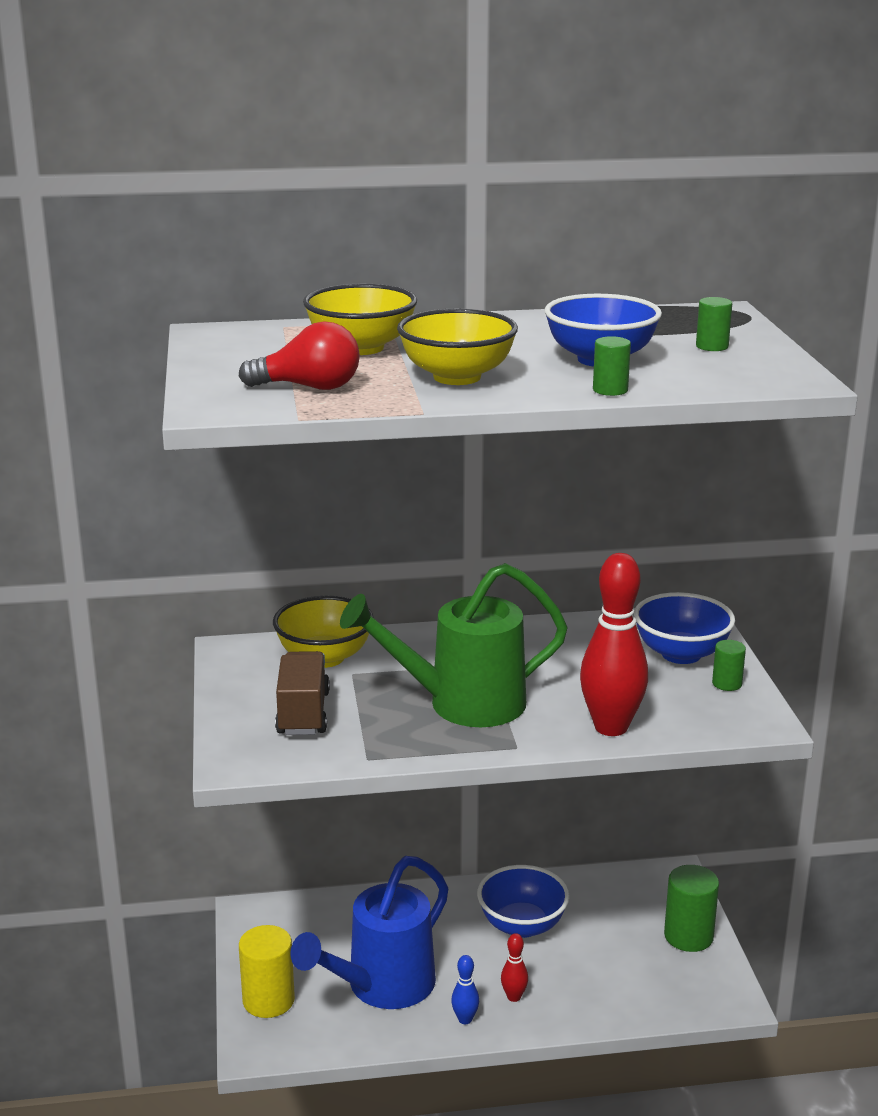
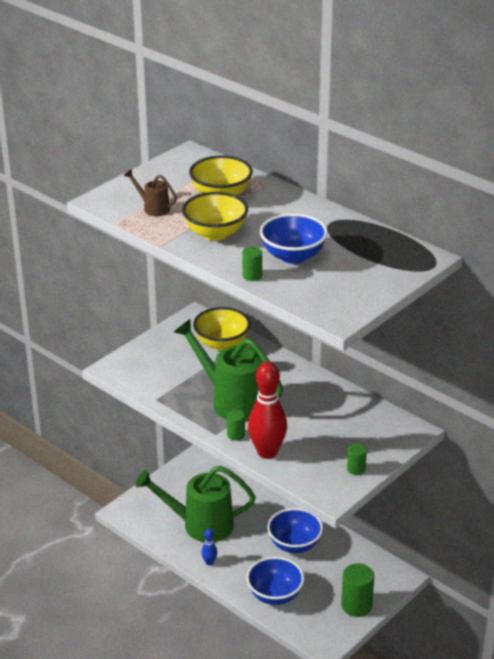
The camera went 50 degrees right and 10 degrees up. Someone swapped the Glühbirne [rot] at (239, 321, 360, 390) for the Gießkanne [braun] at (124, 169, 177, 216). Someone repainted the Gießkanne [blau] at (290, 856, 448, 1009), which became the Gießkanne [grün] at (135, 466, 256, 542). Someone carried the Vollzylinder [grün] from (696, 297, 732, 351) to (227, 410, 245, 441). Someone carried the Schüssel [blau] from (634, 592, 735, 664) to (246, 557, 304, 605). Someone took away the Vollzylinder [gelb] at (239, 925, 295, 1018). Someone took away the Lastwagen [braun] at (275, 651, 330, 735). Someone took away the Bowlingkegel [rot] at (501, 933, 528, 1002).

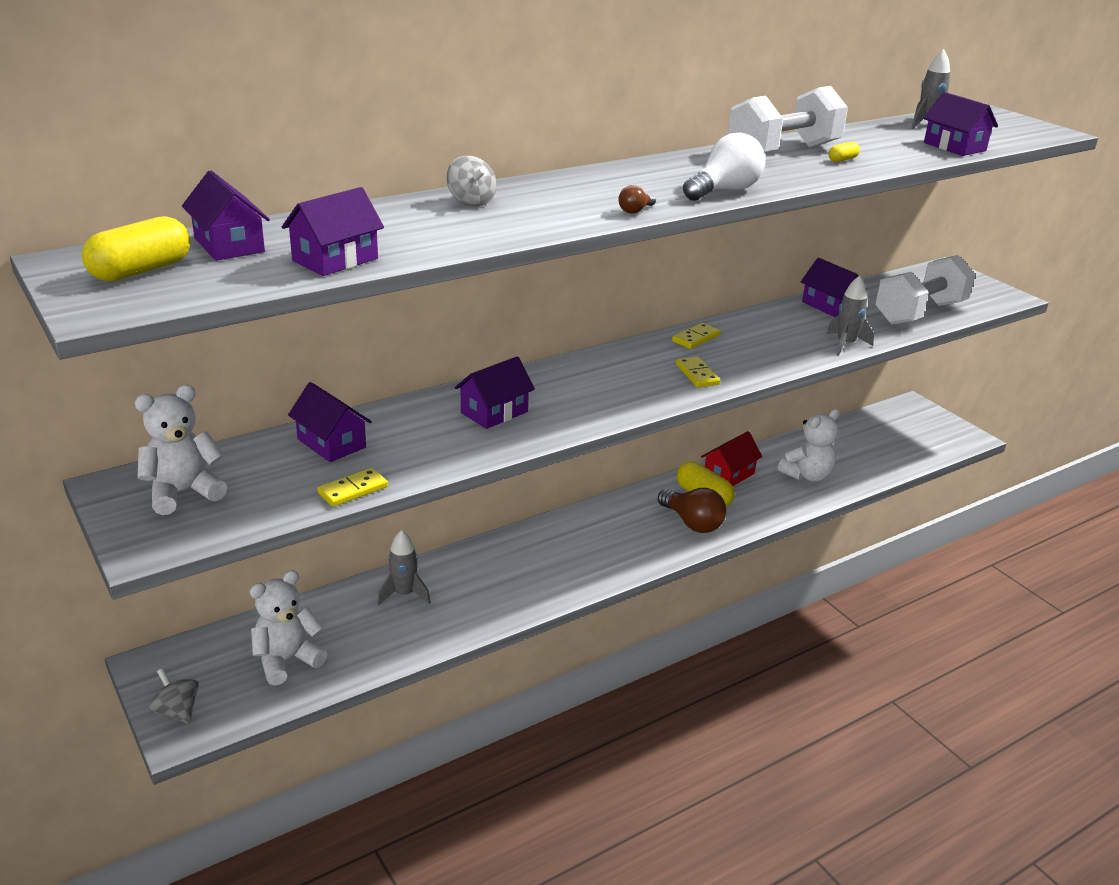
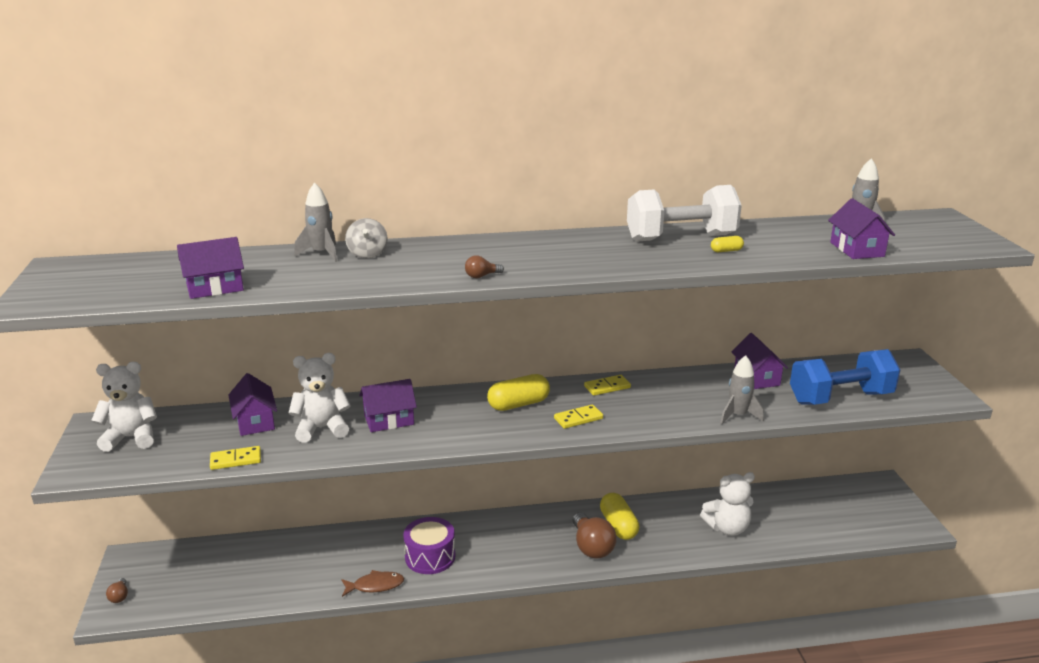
The camera went 25 degrees right and 5 degrees down. Someone swapped the Kreisel [grau] at (149, 668, 199, 724) for the Glühbirne [braun] at (106, 578, 128, 603). Someone carried the Teddybär [weiß] from (250, 570, 327, 686) to (289, 353, 351, 442). Someone carried the Rakete [grau] from (377, 530, 431, 605) to (294, 182, 337, 262). Someone put down the Fisch [braun] at (341, 570, 404, 597). Someone put down the Trommel [lila] at (403, 517, 455, 574). Someone carried the Kapsel [gelb] from (82, 216, 190, 281) to (487, 374, 550, 411). Someone rotated the Dominostein [gelb] at (676, 356, 720, 387) by 60 degrees clockwise. Someone repainted the Hantel [weiß] at (875, 255, 975, 325), which became the Hantel [blau] at (790, 349, 900, 405). Someone took away the Haus [lila] at (182, 170, 270, 261). Someone took away the Glühbirne [weiß] at (683, 133, 765, 201). Someone took away the Haus [rot] at (701, 431, 762, 486).

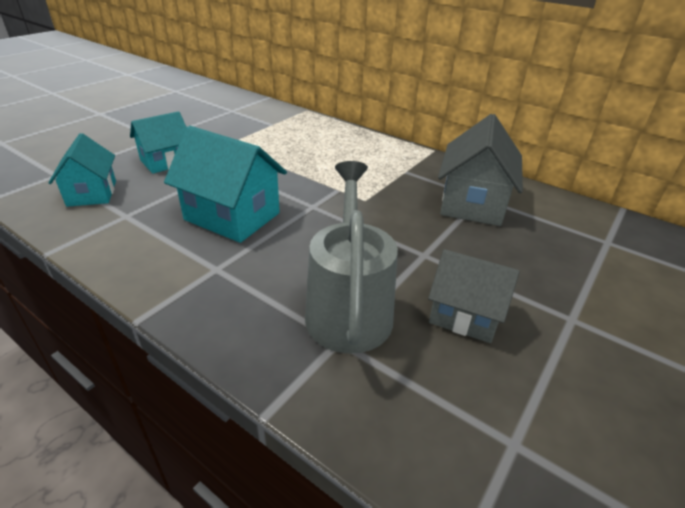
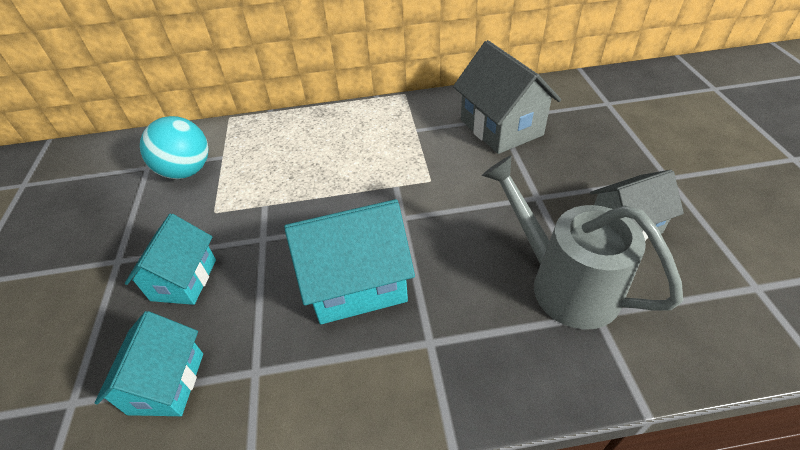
The camera went 40 degrees left and 10 degrees up. Someone rotated the Haus [türkis] at (48, 133, 116, 207) by 60 degrees clockwise. Someone put down the Ball [türkis] at (140, 116, 209, 179).

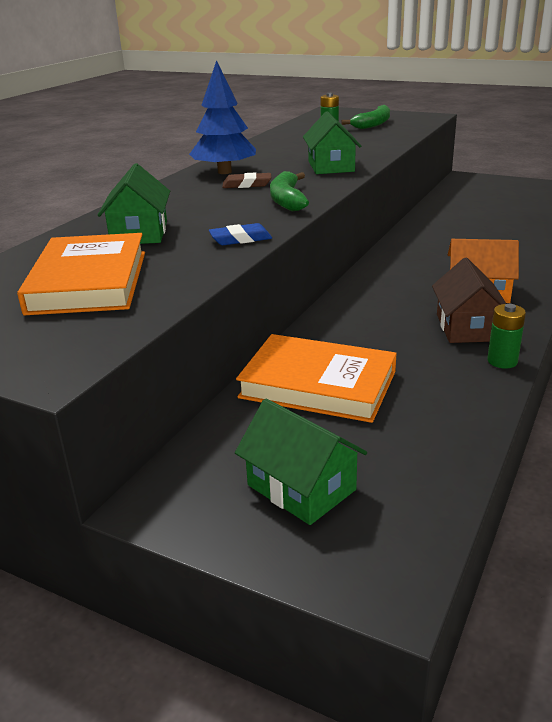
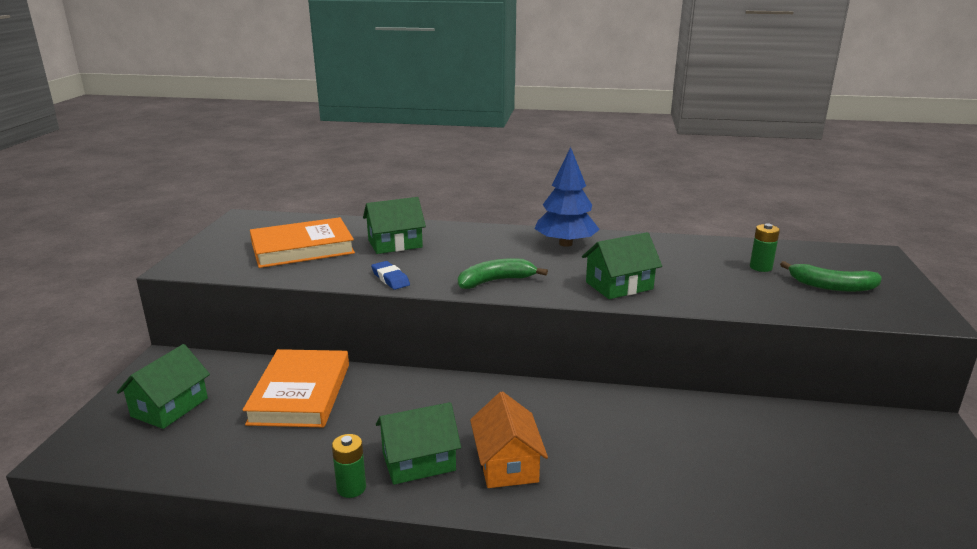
The camera went 70 degrees right and 5 degrees down. Someone repainted the Haus [braun] at (432, 257, 507, 343), which became the Haus [grün] at (376, 402, 461, 485). Someone took away the Radiergummi [braun] at (222, 172, 271, 188).

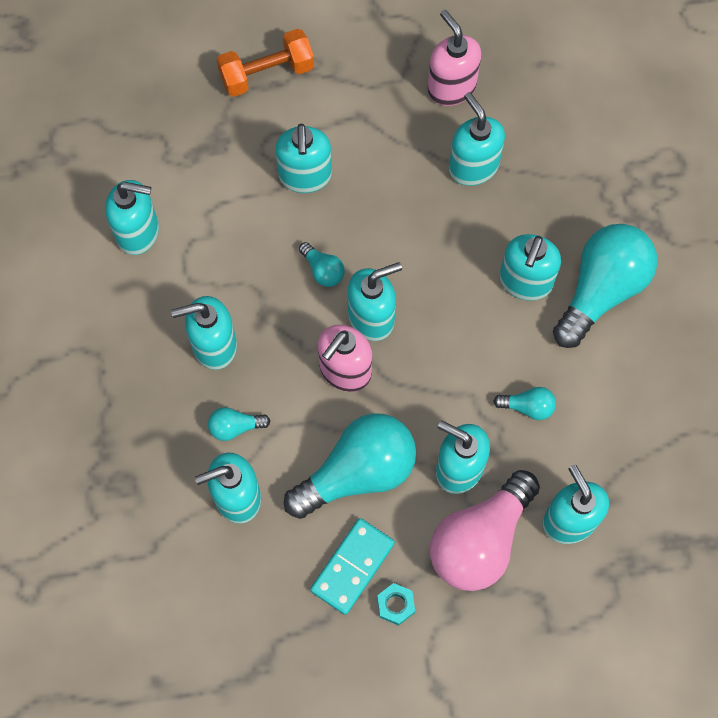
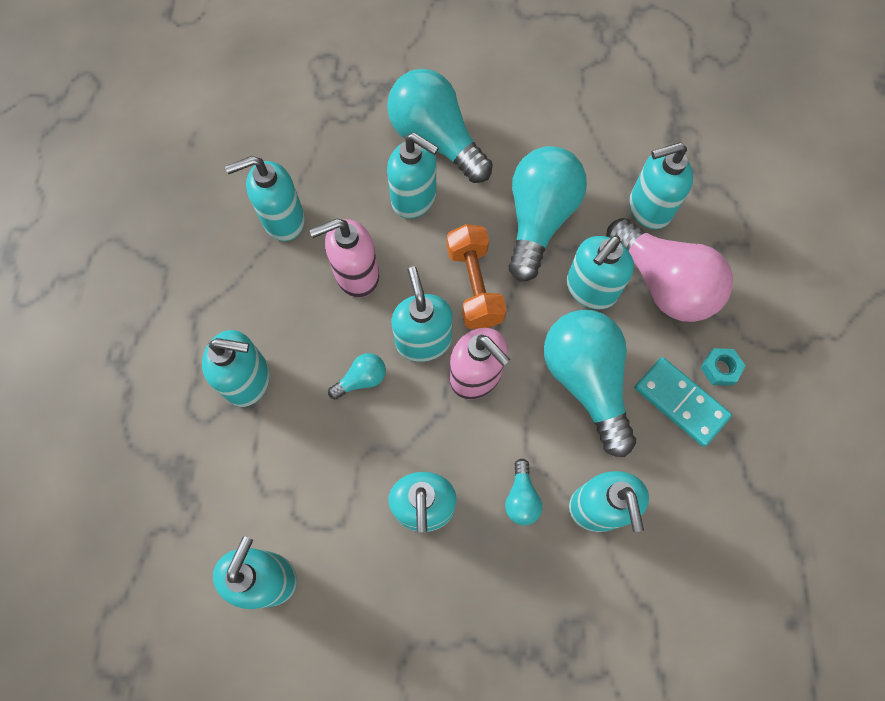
The camera went 80 degrees left and 0 degrees up. Someone carried the Seifenspender [rosa] from (428, 10, 481, 106) to (309, 218, 379, 298). Someone carried the Hantel [orange] from (217, 29, 314, 97) to (447, 224, 507, 329). Someone scaled the Glühbirne [türkis] at (493, 387, 556, 420) by 2.28.

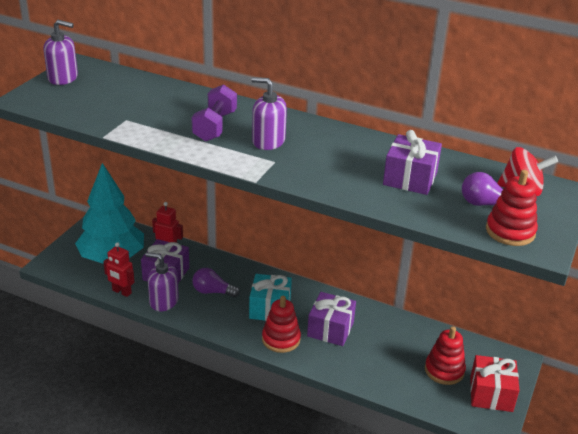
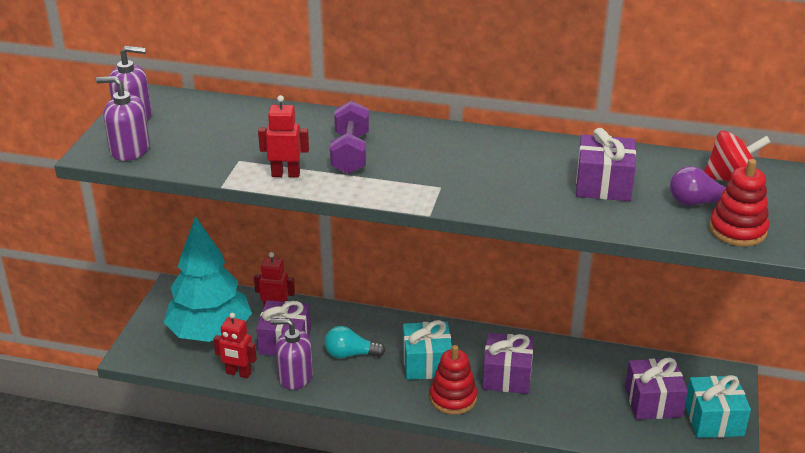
The camera went 10 degrees left and 0 degrees up. Someone carried the Seifenspender [lila] from (252, 77, 287, 150) to (96, 76, 150, 161). Someone put down the Roboter [rot] at (258, 95, 309, 177). Someone repainted the Glühbirne [lila] at (192, 268, 240, 297), which became the Glühbirne [türkis] at (325, 326, 385, 358). Someone swapped the Stapelspielzeug [rot] at (425, 326, 466, 385) for the Geschenk [lila] at (625, 358, 688, 420). Someone repainted the Geschenk [rot] at (470, 355, 519, 412), which became the Geschenk [türkis] at (685, 375, 751, 438).

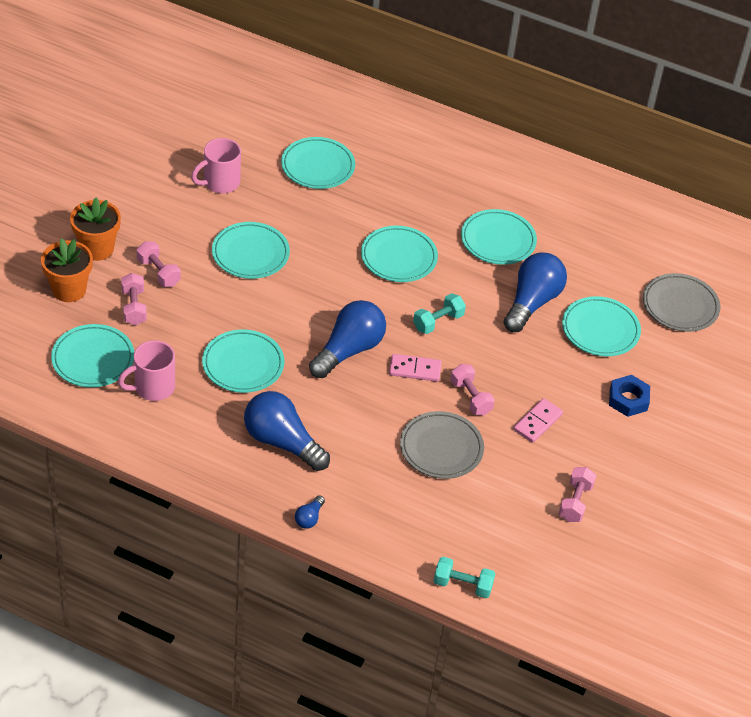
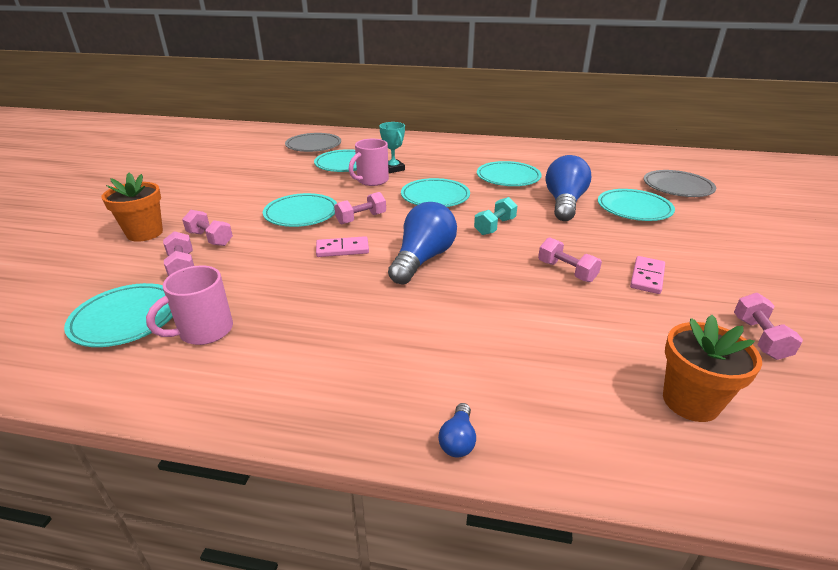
The camera went 10 degrees left and 15 degrees down. Someone carried the Teller [grau] from (400, 411, 484, 479) to (285, 133, 341, 152). Someone carried the Dominostein [rosa] from (389, 354, 442, 382) to (316, 236, 369, 257). Someone put down the Hantel [rosa] at (334, 192, 386, 224). Someone carried the Tasse [rosa] from (191, 138, 241, 193) to (349, 139, 389, 186). Someone put down the Pokal [türkis] at (379, 122, 405, 173). Someone carried the Blumentopf [orange] from (41, 238, 93, 302) to (663, 315, 762, 422). Someone took away the Teller [türkis] at (202, 330, 284, 393). Someone took away the Glühbirne [blau] at (244, 391, 330, 471). Someone took away the Hantel [türkis] at (434, 557, 496, 598). Someone took away the Sechskantmutter [blau] at (609, 375, 650, 417).

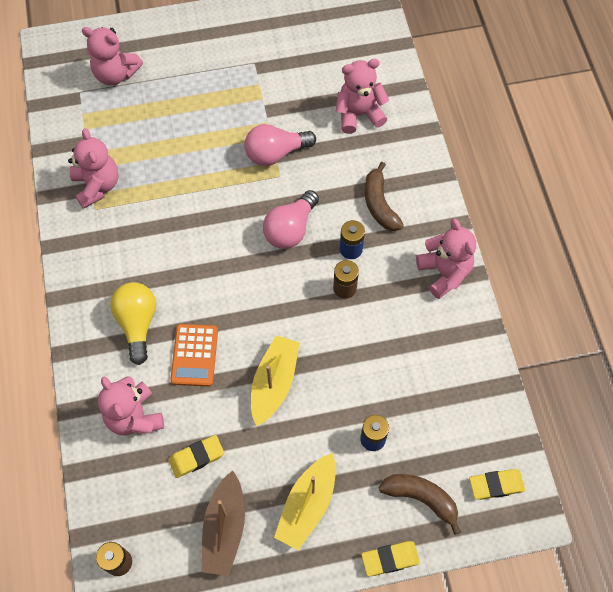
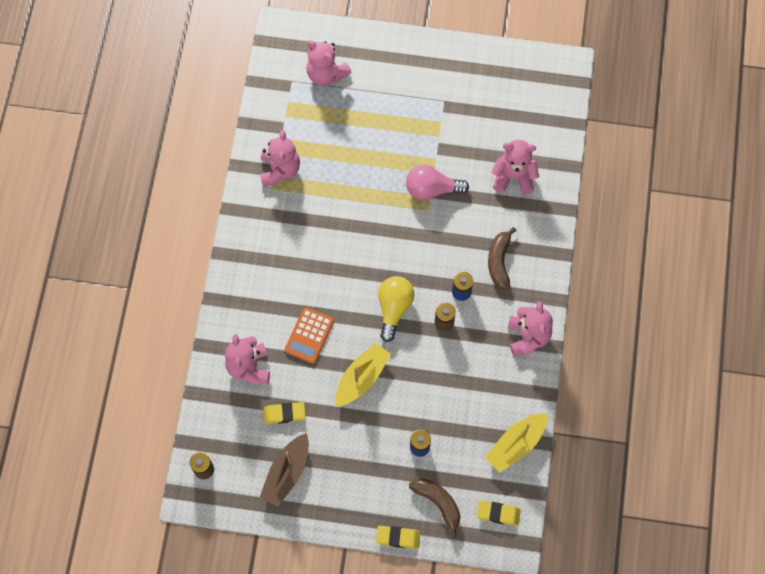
The camera went 20 degrees right and 5 degrees up. Someone carried the Glühbirne [gelb] from (110, 282, 156, 365) to (378, 276, 415, 342). Someone carried the Boot [gelb] from (274, 453, 336, 550) to (485, 413, 548, 473). Someone took away the Glühbirne [rosa] at (263, 190, 319, 249).

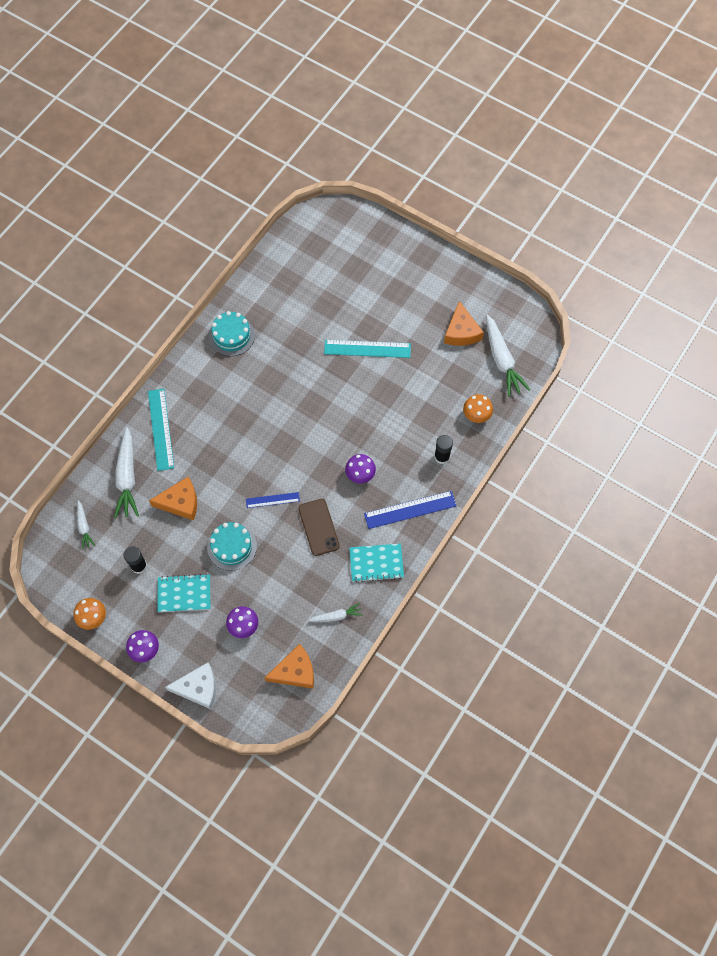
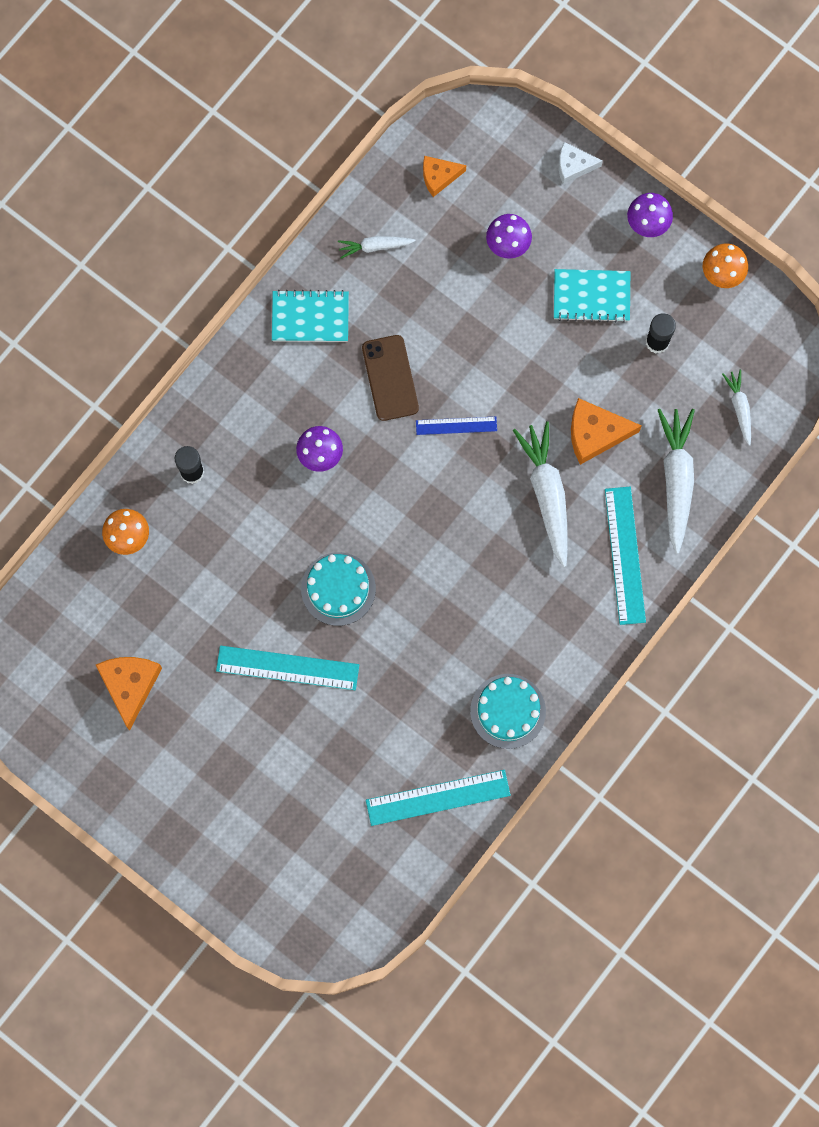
The camera went 175 degrees left and 10 degrees up. Someone carried the Kuchen [türkis] from (207, 522, 257, 571) to (301, 552, 376, 626). Someone put down the Lineal [türkis] at (366, 770, 511, 826). Someone scaled the Käse [orange] at (265, 644, 314, 688) by 0.64. Someone carried the Karotte [weiß] from (486, 314, 530, 397) to (513, 421, 568, 567). Someone scaled the Käse [weiß] at (165, 662, 216, 709) by 0.64. Someone took away the Lineal [blau] at (364, 491, 456, 529).

